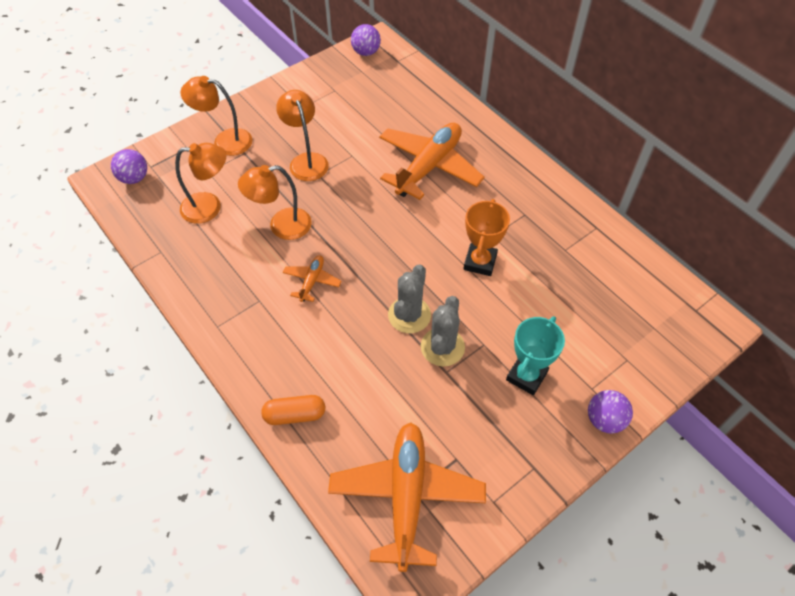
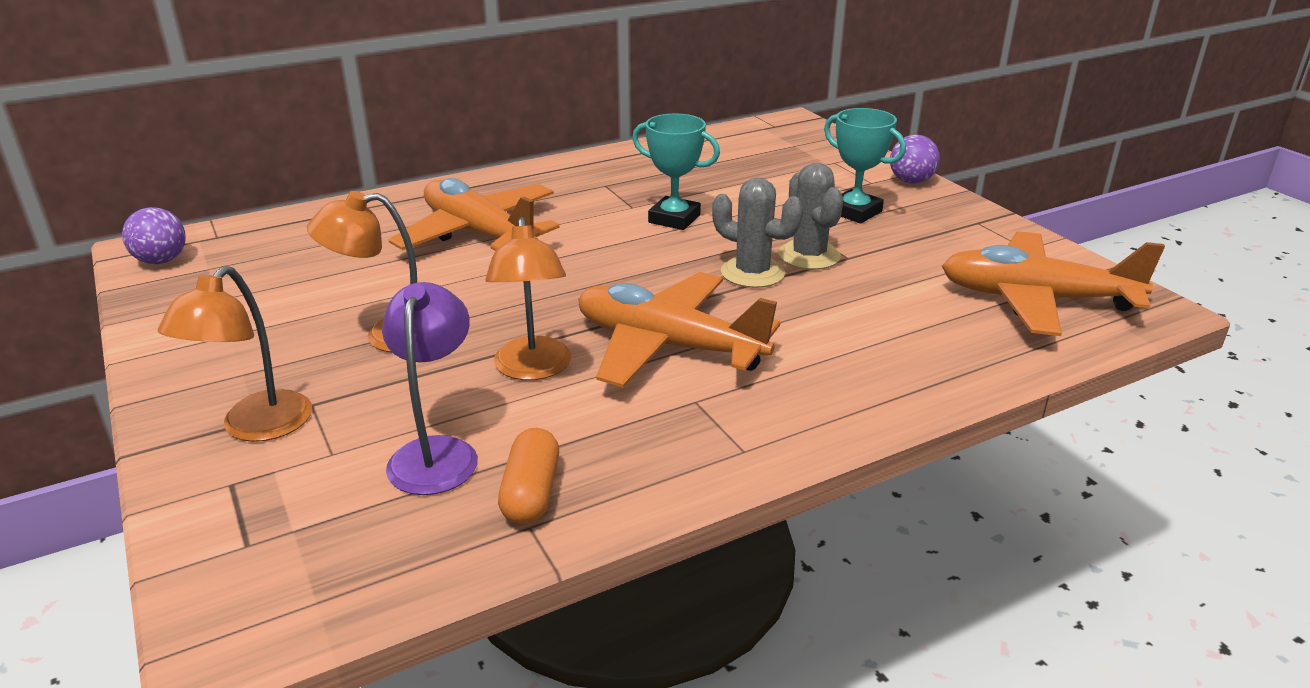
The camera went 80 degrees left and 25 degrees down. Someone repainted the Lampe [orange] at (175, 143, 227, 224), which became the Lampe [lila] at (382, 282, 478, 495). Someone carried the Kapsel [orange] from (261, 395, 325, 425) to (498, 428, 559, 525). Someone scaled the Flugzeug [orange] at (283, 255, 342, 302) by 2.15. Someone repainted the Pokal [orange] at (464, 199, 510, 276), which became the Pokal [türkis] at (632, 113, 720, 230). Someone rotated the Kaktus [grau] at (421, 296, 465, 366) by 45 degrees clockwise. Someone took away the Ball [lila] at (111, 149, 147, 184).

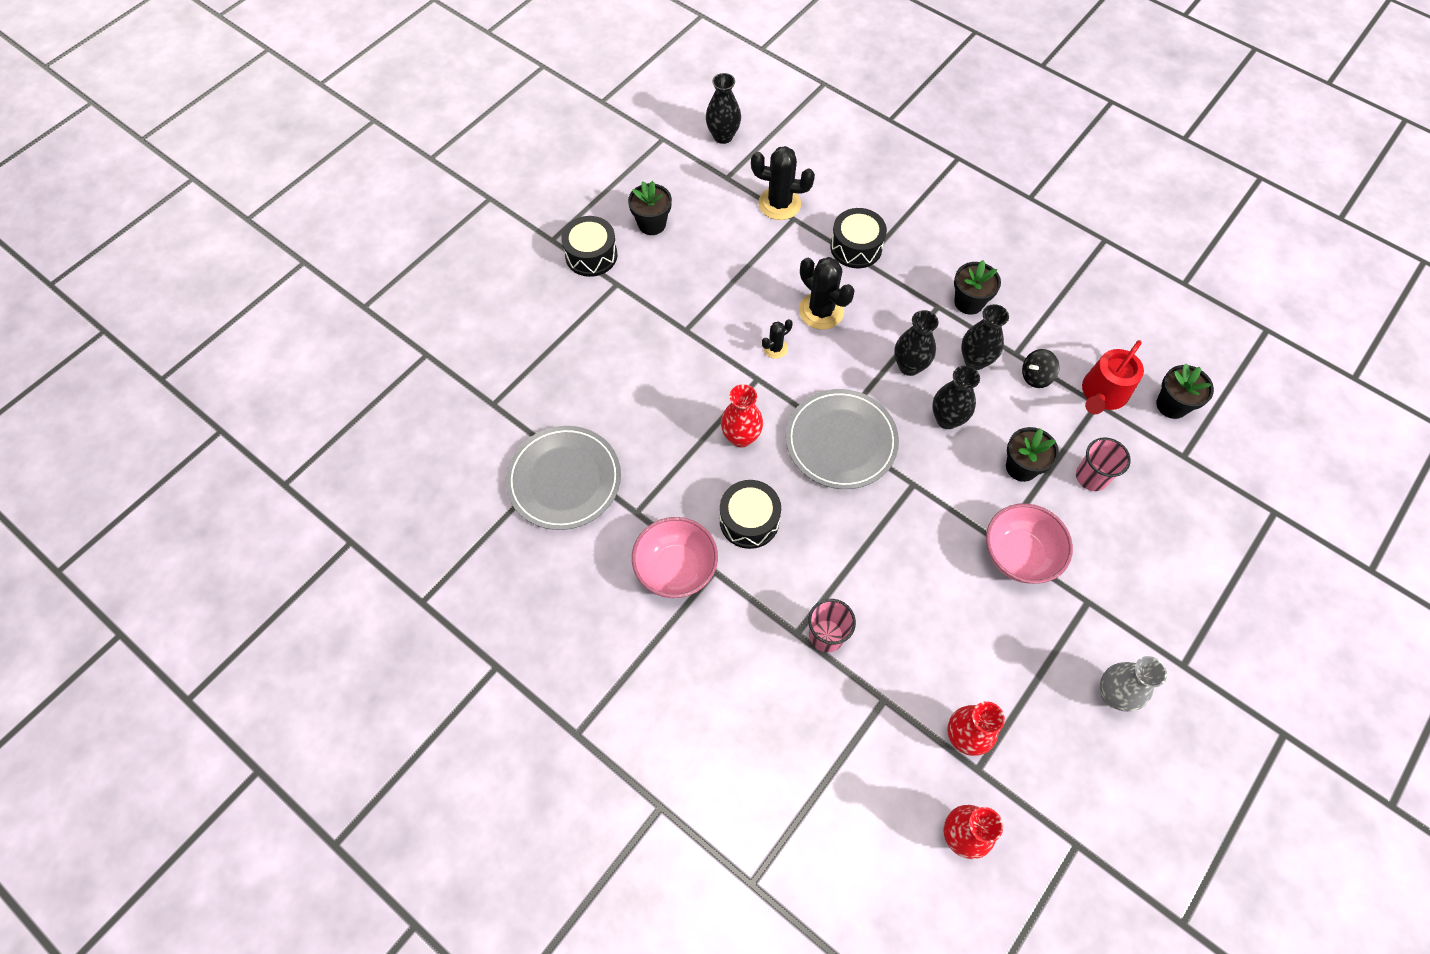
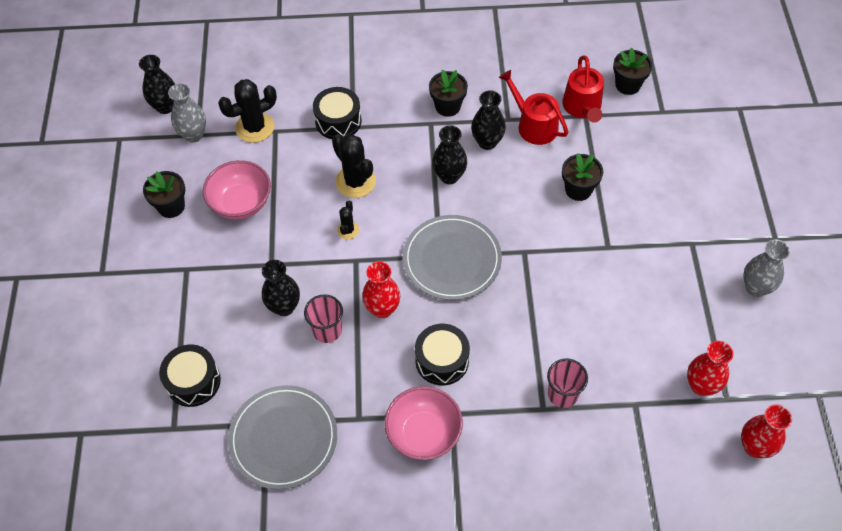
The camera went 40 degrees left and 5 degrees down. Someone carried the Trommel [schwarz] from (561, 216, 617, 277) to (159, 344, 221, 407). Someone put down the Vase [grau] at (168, 83, 206, 143). Someone carried the Schüssel [rosa] from (986, 503, 1073, 584) to (203, 160, 271, 220). Someone carried the Vase [schwarz] from (932, 365, 980, 429) to (262, 260, 300, 316). Someone carried the Becher [rosa] from (1076, 437, 1131, 491) to (304, 294, 343, 343). Someone rotated the Kaktus [schwarz] at (799, 257, 855, 330) by 45 degrees clockwise. Someone swapped the Kreisel [schwarz] at (1022, 349, 1059, 388) for the Gießkanne [rot] at (499, 70, 568, 145).

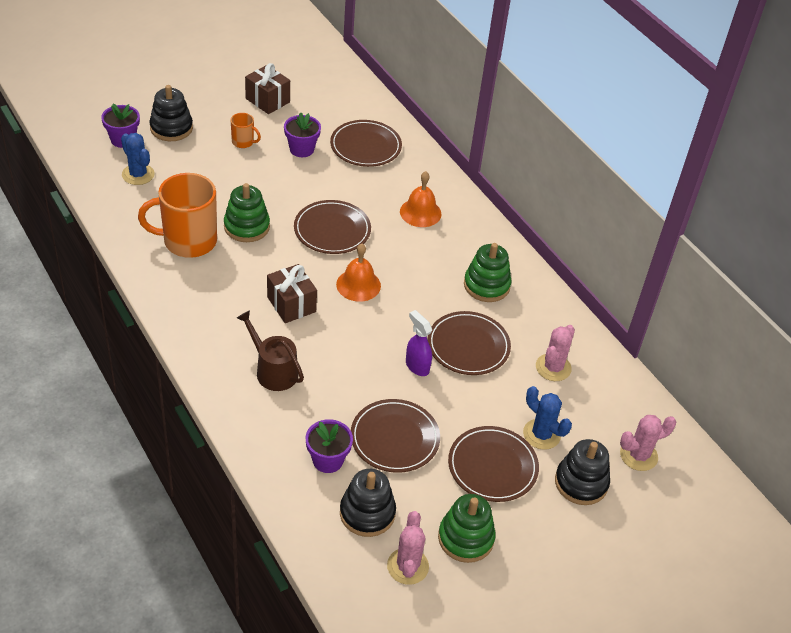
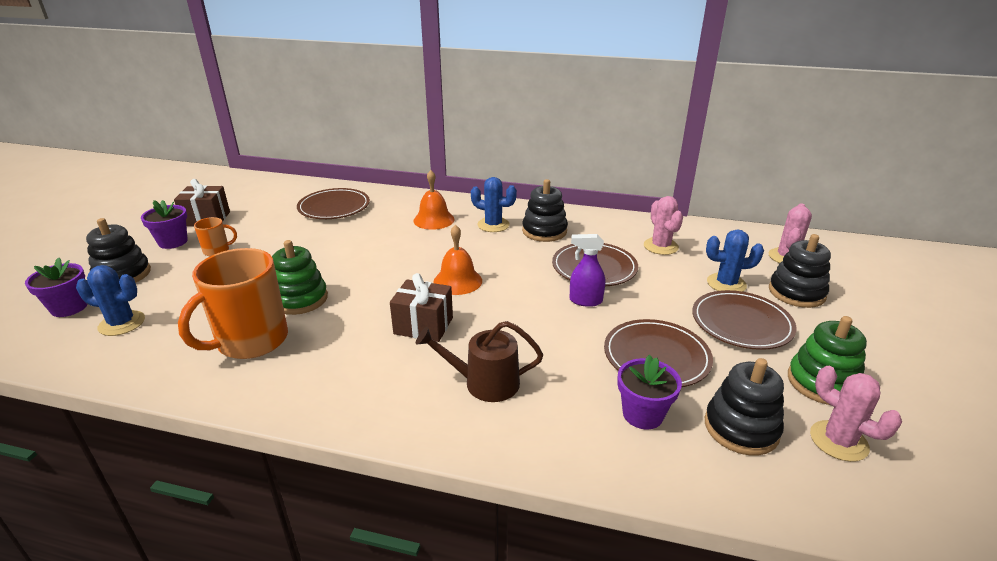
The camera went 40 degrees left and 15 degrees down. Someone carried the Blumentopf [lila] from (284, 113, 321, 157) to (141, 200, 188, 249). Someone put down the Kaktus [blau] at (471, 177, 517, 232). Someone repainted the Stapelspielzeug [grün] at (464, 243, 512, 302), which became the Stapelspielzeug [schwarz] at (522, 179, 568, 242). Someone took away the Teller [braun] at (294, 200, 371, 254).

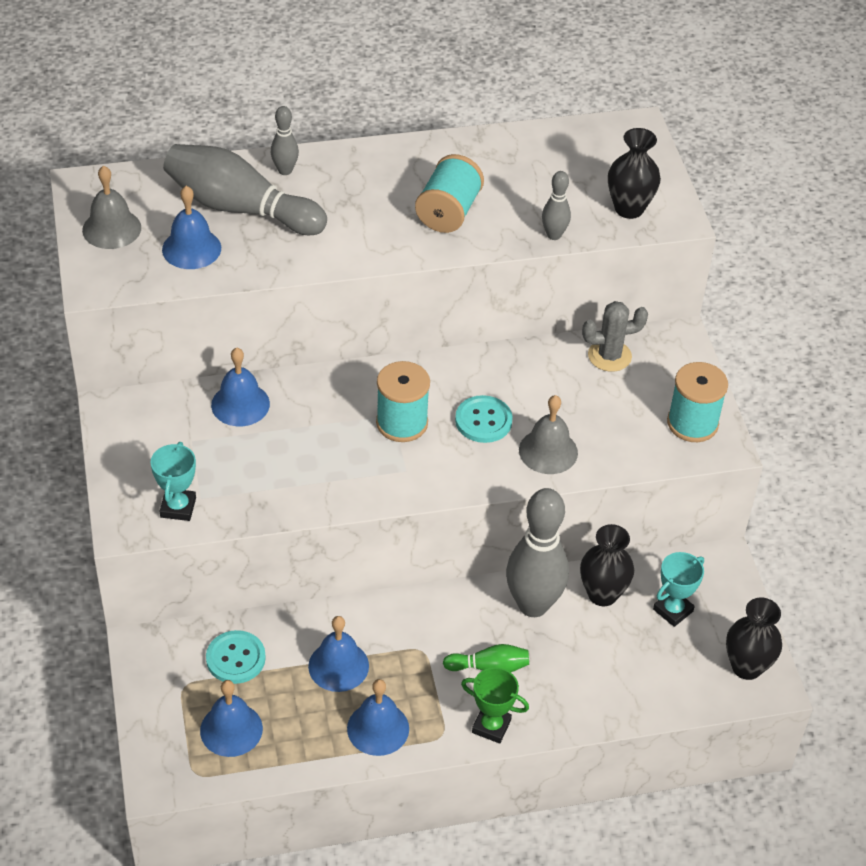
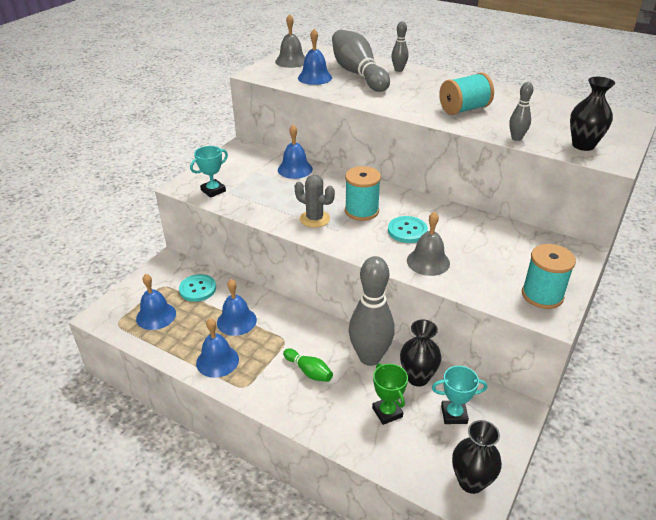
The camera went 45 degrees right and 10 degrees down. Someone carried the Kaktus [grau] from (582, 301, 648, 372) to (295, 175, 335, 228). Someone carried the Pokal [grün] from (461, 667, 529, 744) to (372, 363, 408, 425).

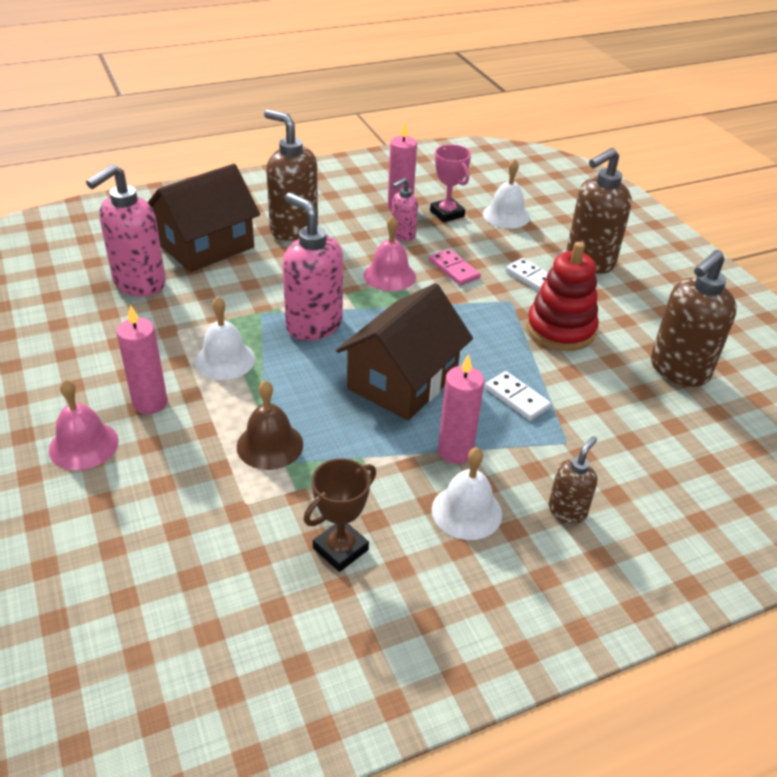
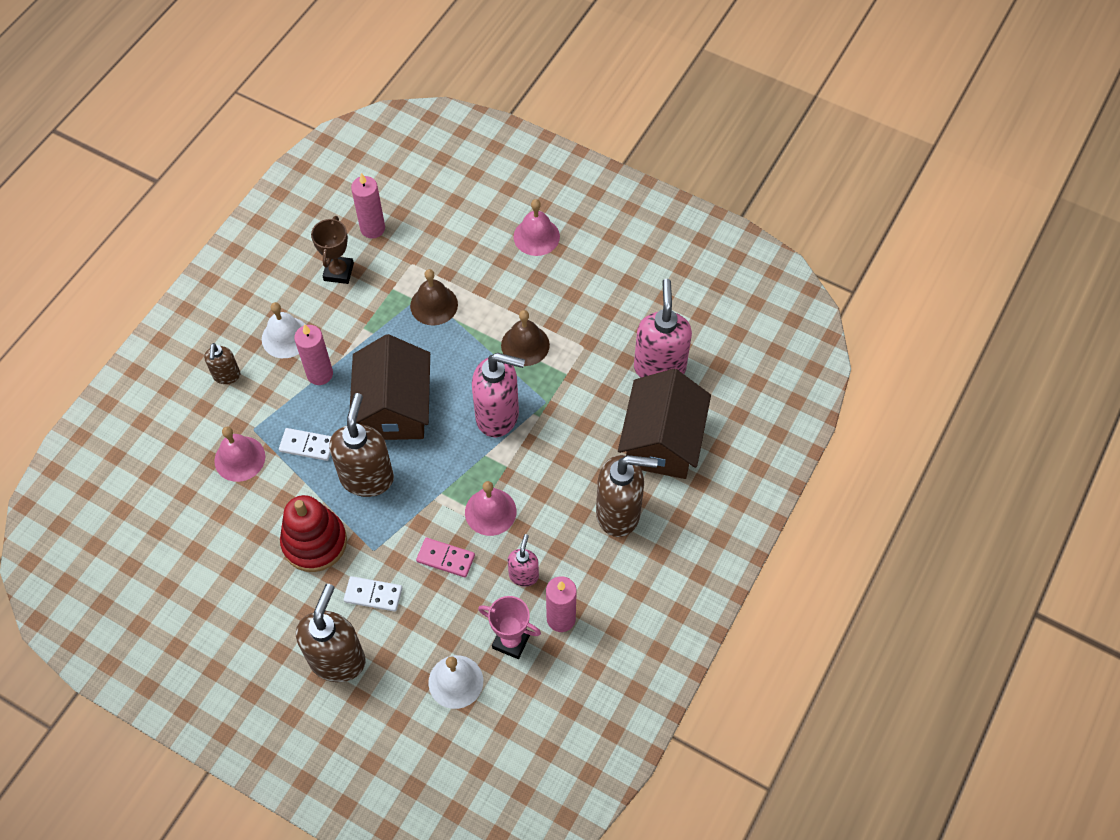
The camera went 145 degrees right and 20 degrees up. Someone put down the Glocke [rosa] at (214, 427, 265, 482). Someone carried the Seifenspender [braun] from (651, 250, 737, 387) to (329, 393, 394, 497). Someone carried the Kerze [rosa] from (116, 304, 168, 414) to (351, 173, 385, 239). Someone repainted the Glocke [weiß] at (195, 297, 255, 380), which became the Glocke [braun] at (501, 310, 550, 366).

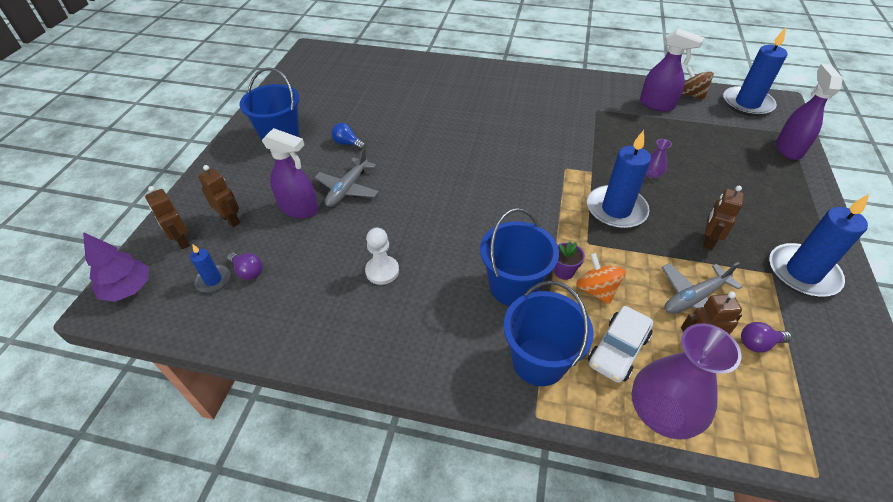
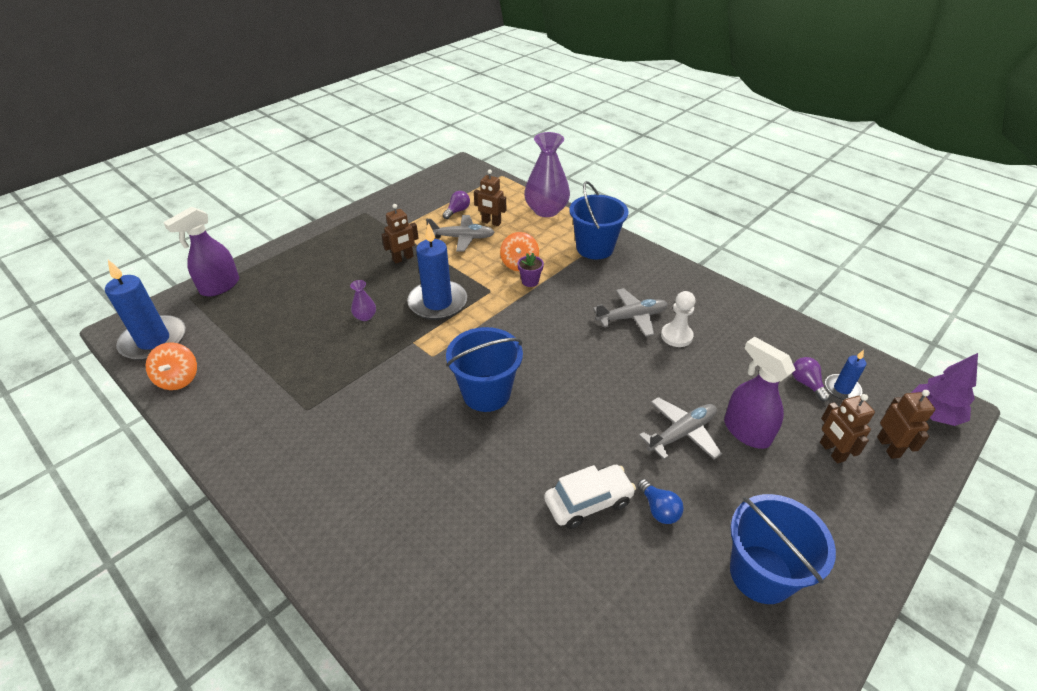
The camera went 150 degrees left and 5 degrees down. Someone repainted the Kreisel [braun] at (682, 66, 714, 100), which became the Kreisel [orange] at (146, 342, 197, 390). Someone rotated the Glühbirne [lila] at (741, 322, 792, 353) by 75 degrees counterclockwise. Someone carried the Eimer [blau] from (480, 208, 559, 306) to (446, 327, 523, 412). Someone carried the Auto [weiß] from (588, 306, 653, 383) to (544, 465, 636, 529). Someone put down the Flugzeug [grau] at (593, 288, 668, 337). Someone took away the Sprühflasche [lila] at (640, 28, 704, 112). Someone took away the Kerze [blau] at (769, 194, 869, 297).

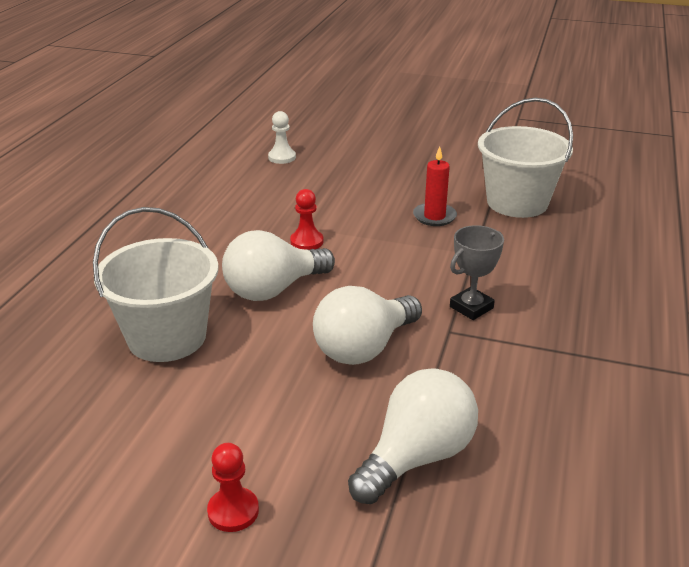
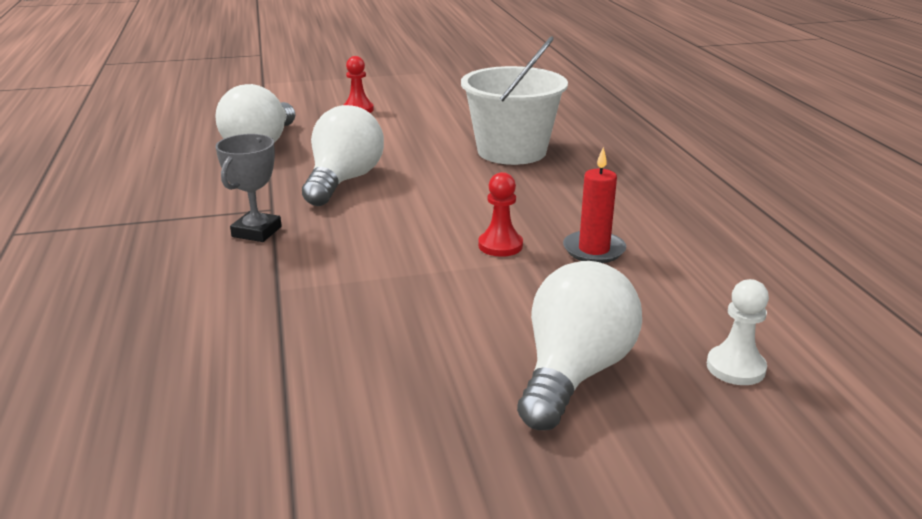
The camera went 150 degrees right and 5 degrees down. Someone carried the Glühbirne [weiß] from (222, 230, 335, 301) to (517, 261, 642, 430). Someone carried the Kerze [rot] from (413, 146, 457, 226) to (563, 147, 626, 263). Someone took away the Eimer [weiß] at (478, 97, 573, 218).

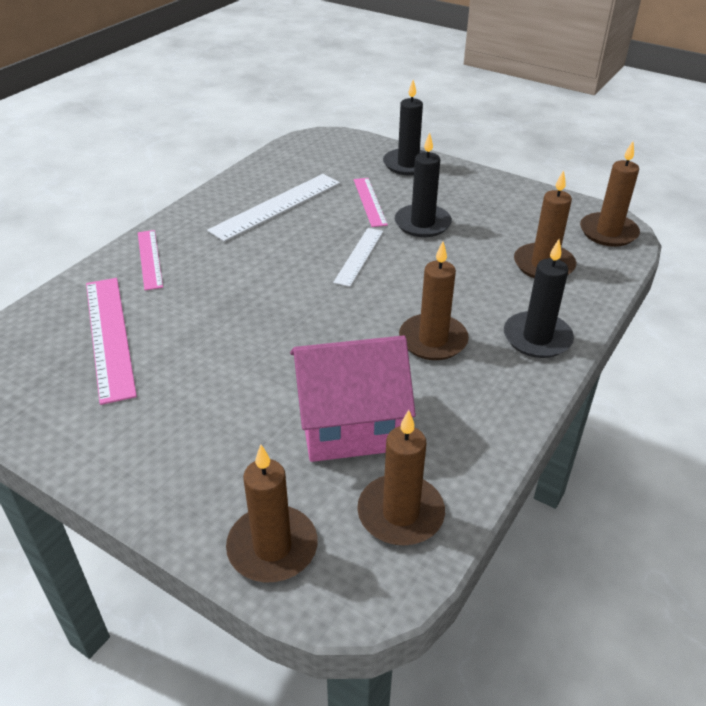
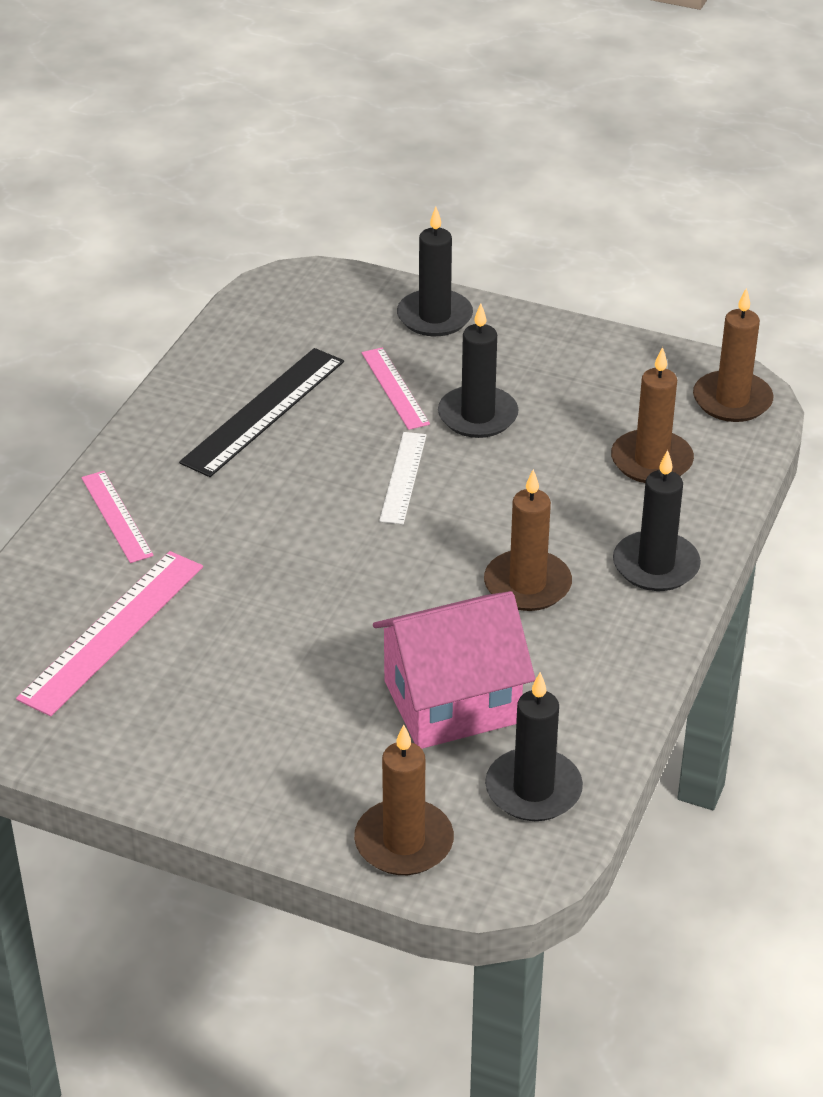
The camera went 10 degrees left and 0 degrees up. Someone rotated the Lineal [rosa] at (86, 278, 137, 405) by 60 degrees clockwise. Someone repainted the Lineal [weiß] at (207, 174, 340, 242), which became the Lineal [schwarz] at (179, 348, 344, 477). Someone repainted the Kerze [braun] at (357, 410, 445, 545), which became the Kerze [schwarz] at (485, 672, 583, 821).

